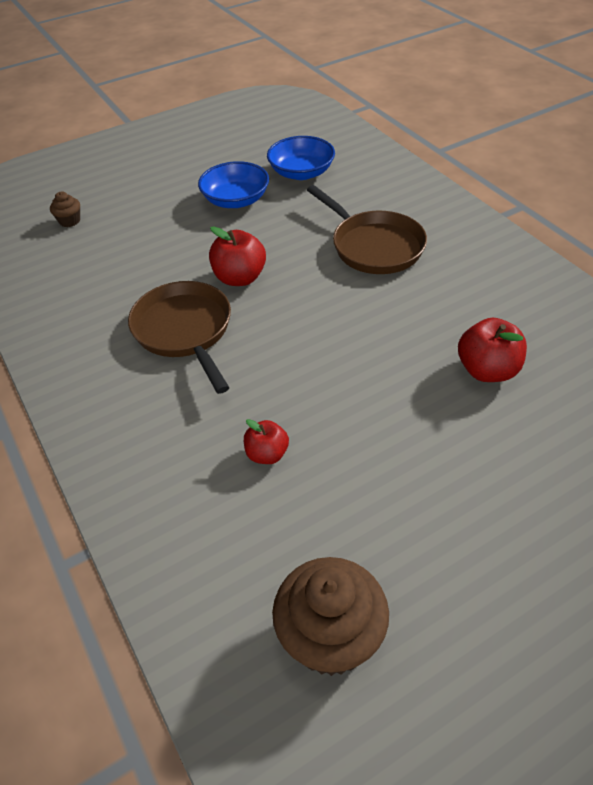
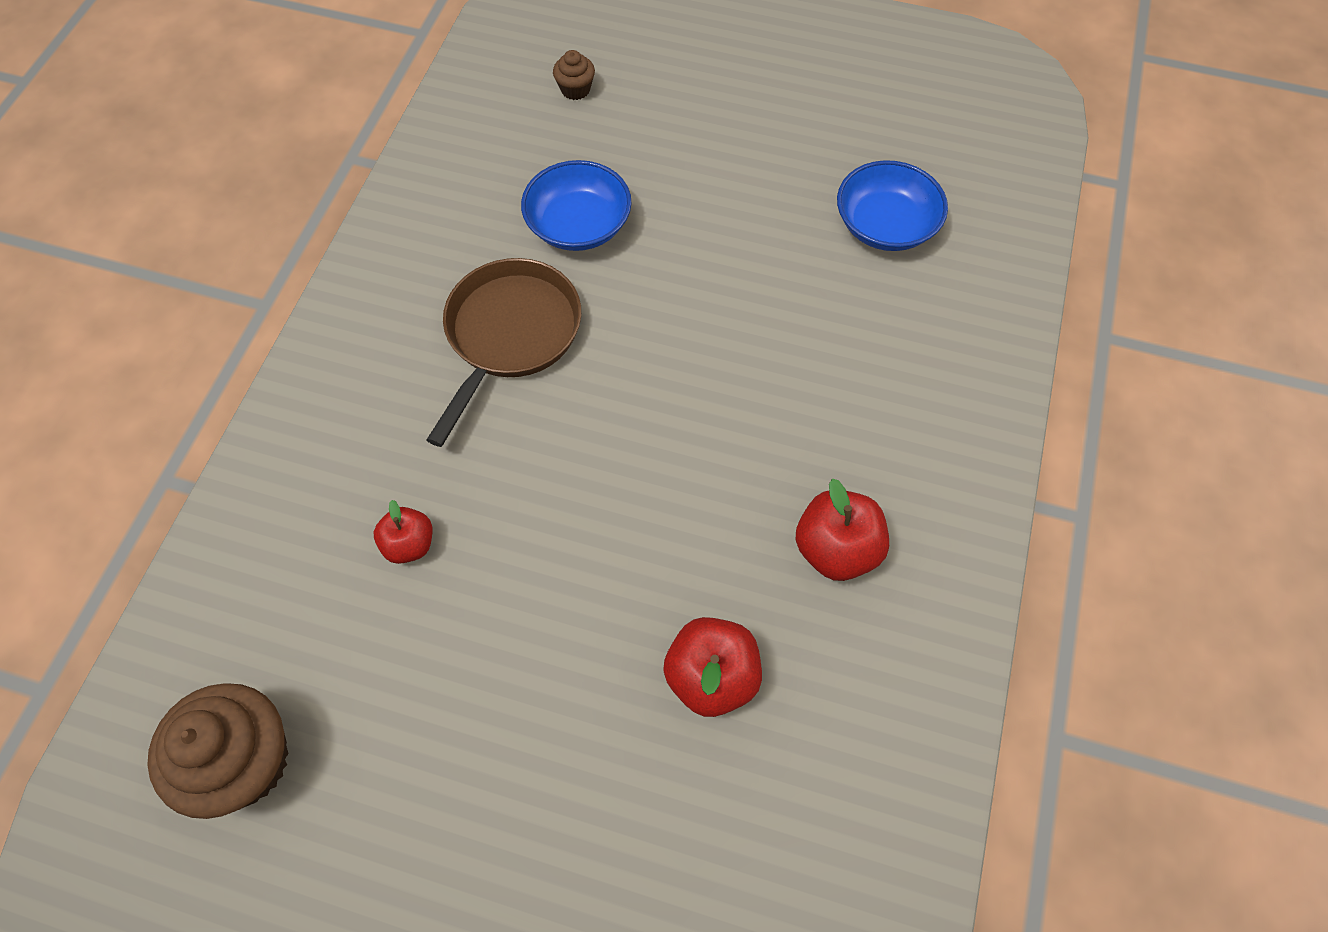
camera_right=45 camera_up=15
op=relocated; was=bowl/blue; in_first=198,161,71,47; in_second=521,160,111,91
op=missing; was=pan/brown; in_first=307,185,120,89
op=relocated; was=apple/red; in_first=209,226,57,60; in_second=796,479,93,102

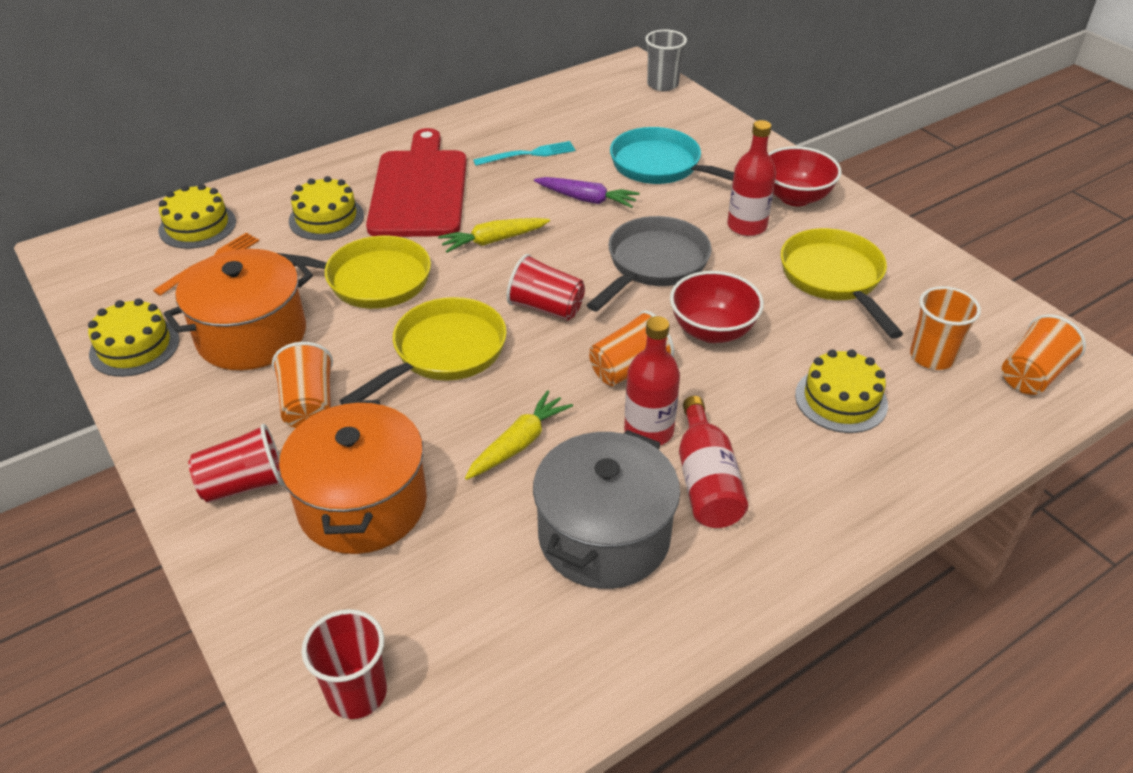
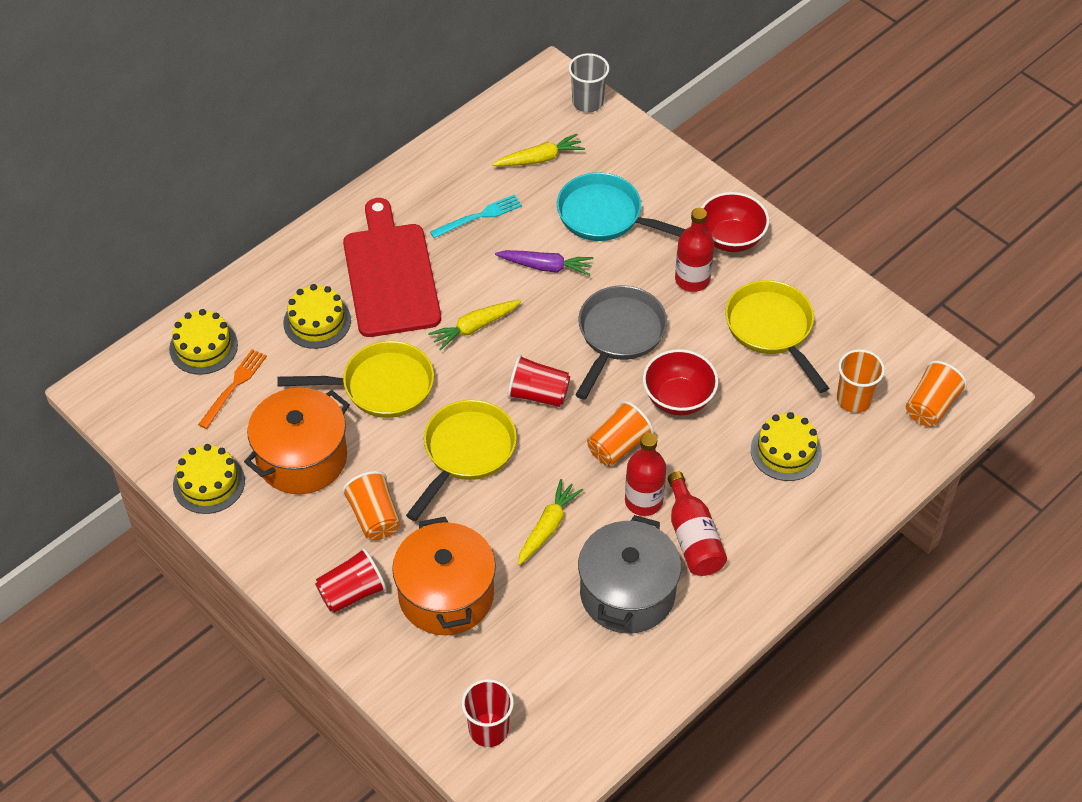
camera_right=-10 camera_up=10
op=appeared; now=carrot/yellow; in_second=492,134,93,32

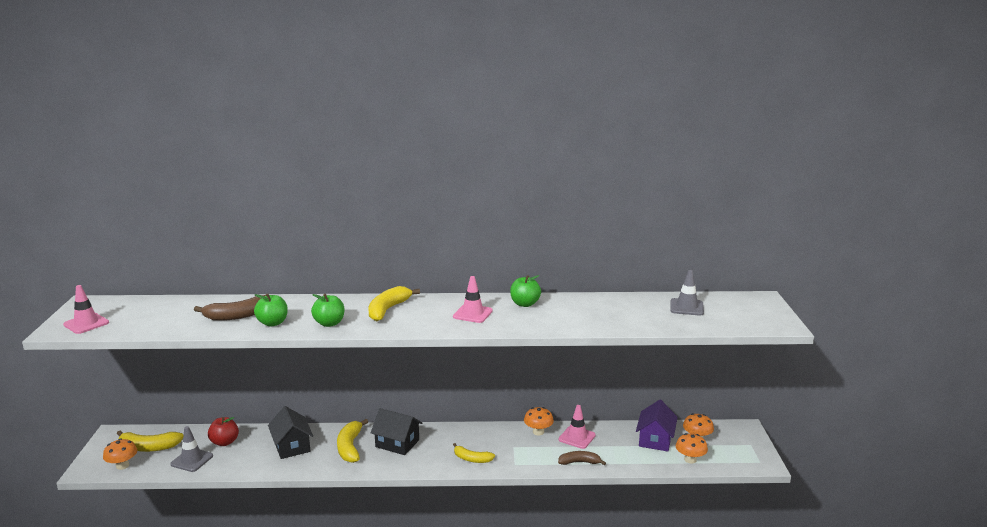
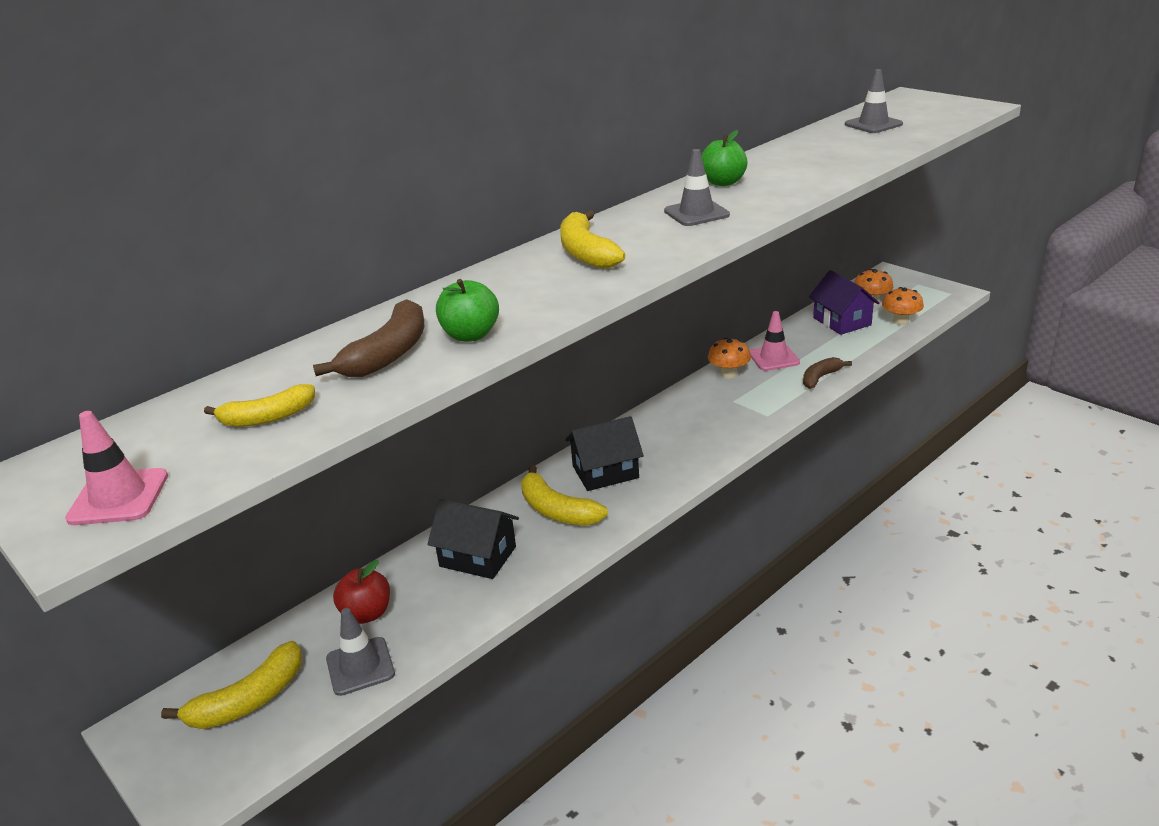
camera_right=-40 camera_up=10
op=colour; was=traffic cone/pink; now=traffic cone/grey; in_first=453,276,40,47; in_second=664,149,66,77
op=missing; was=apple/green; in_first=311,294,33,33
op=missing; was=mushroom/orange; in_first=103,439,34,31
op=relocated; was=banana/yellow; in_first=453,443,42,20; in_second=204,384,111,43

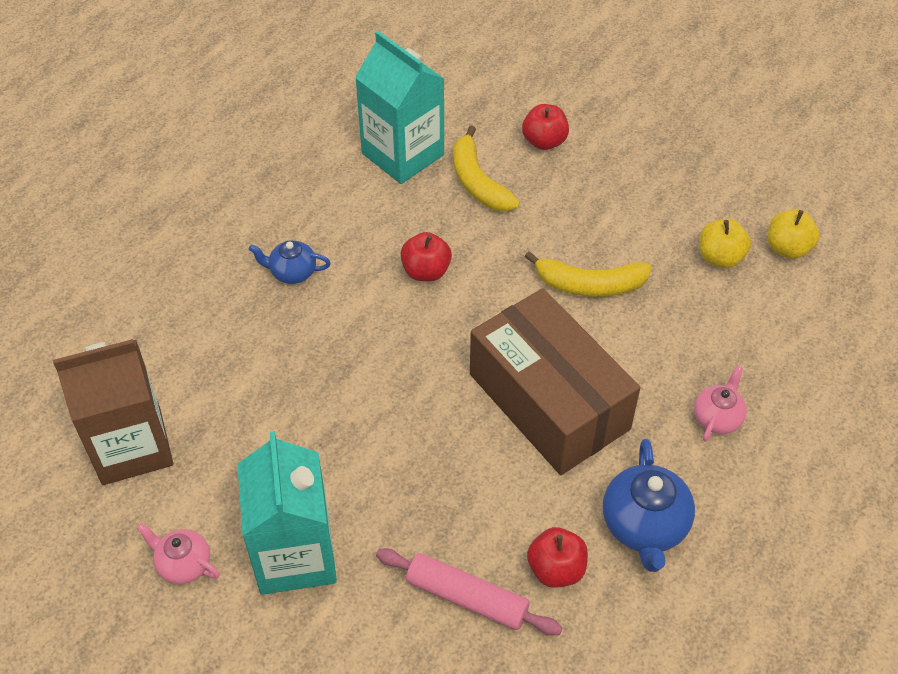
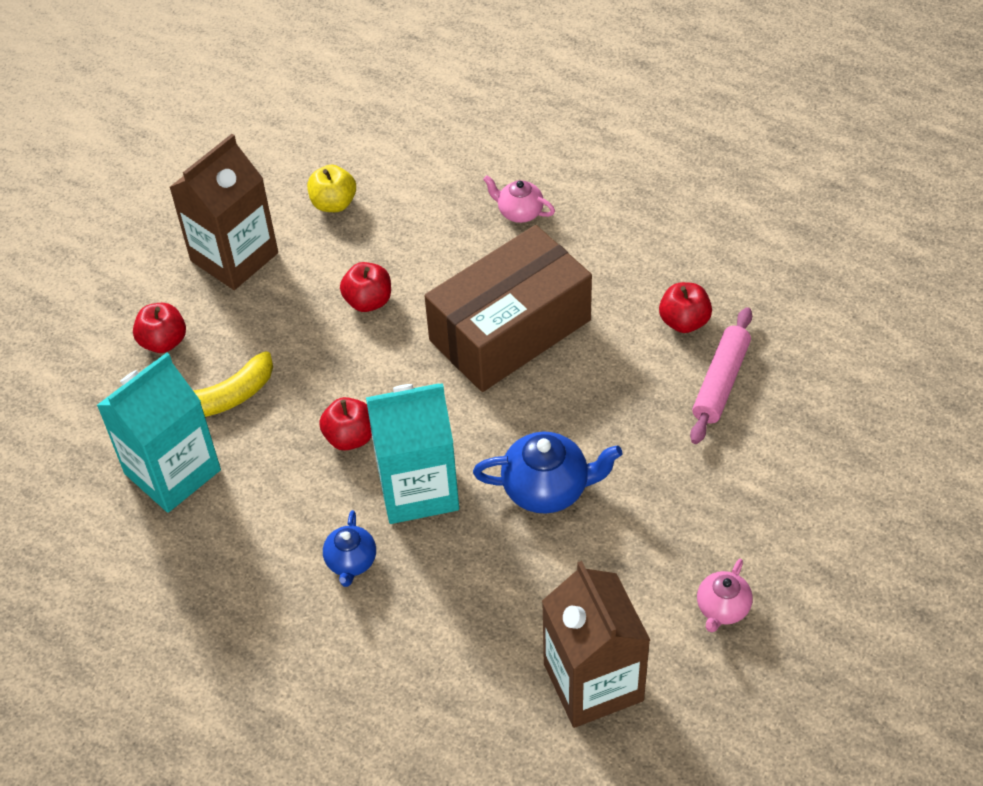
camera_right=-90 camera_up=0
op=missing; was=apple/yellow; in_first=768,210,52,49
op=exchanged; was=banana/yellow; now=apple/red; in_first=525,251,127,46; in_second=340,262,51,50
op=relocated; was=carton/turquoise; in_first=237,431,100,164; in_second=366,383,93,141
op=relocated; was=teapot/blue; in_first=603,439,92,133; in_second=473,432,149,82
op=appeared; now=carton/brown; in_second=169,134,109,156

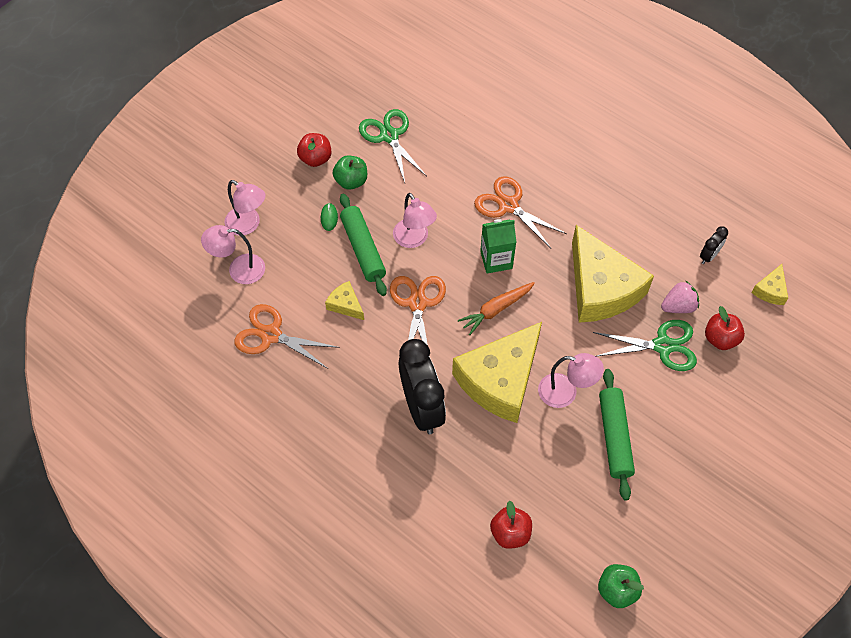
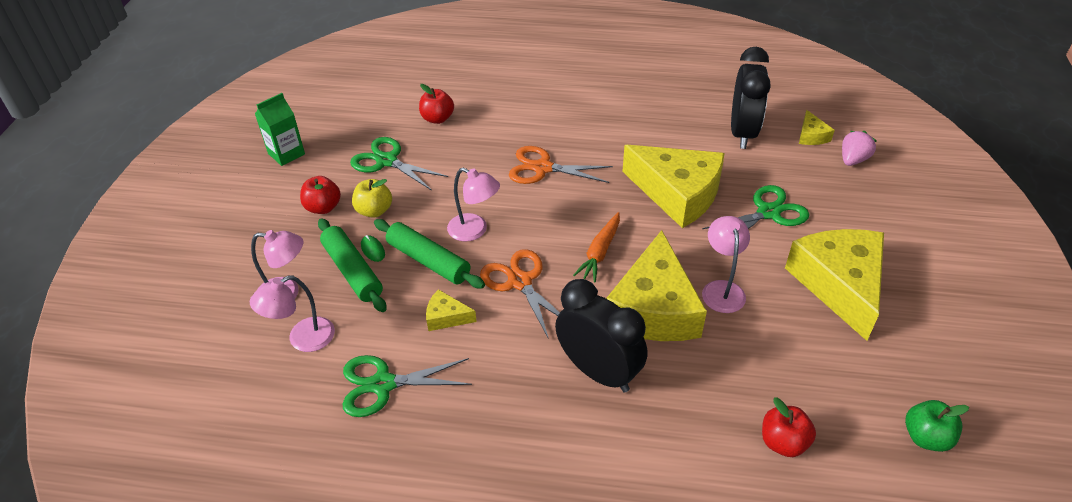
camera_right=-30 camera_up=-15
op=colour; was=apple/green; now=apple/yellow; in_first=332,155,35,35; in_second=352,179,40,39
op=relocated; was=carton/green; in_first=480,219,36,54; in_second=255,93,50,73
op=size; was=clock/black; in_first=700,226,28,38; in_second=731,47,40,102; ratio=2.23
op=relocated; was=strawberry/pink; in_first=661,280,38,33; in_second=842,131,34,35
op=colour; was=scissors/orange; now=scissors/green; in_first=234,304,106,65; in_second=343,355,129,62
op=relocated; was=apple/red; in_first=705,306,40,44; in_second=419,84,35,40
op=spun; was=lamp/pink; in_first=538,353,66,55; in_second=702,216,48,97; clockwise=-75
op=relocated; was=rolling pin/green; in_first=599,369,36,132; in_second=318,218,68,94
op=appeared; now=cheese/yellow; in_second=785,229,99,112

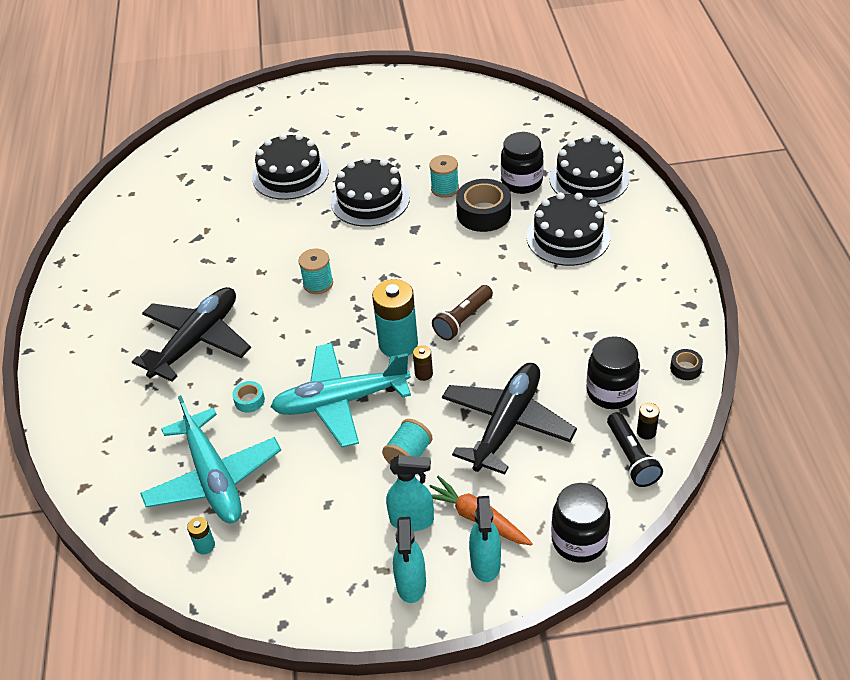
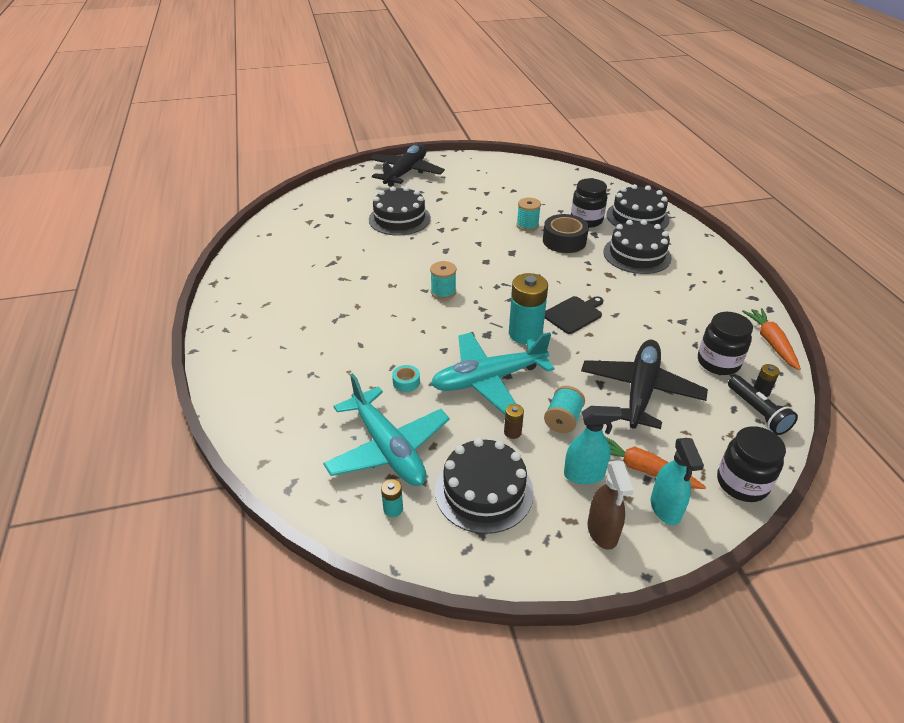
camera_right=-10 camera_up=-5
op=relocated; was=cake/black; in_first=331,157,79,70; in_second=435,438,99,96
op=exchanged; was=flashlight/brown; now=cutting board/black; in_first=432,285,61,56; in_second=545,296,59,38
op=relocated; was=plane/black; in_first=132,287,119,95; in_second=369,144,76,43
op=relocated; was=battery/brown; in_first=413,345,20,36; in_second=504,404,20,35
op=exchanged; was=tape/black; now=carrot/orange; in_first=670,349,33,31; in_second=742,308,59,62
op=colour; was=spray bottle/turquoise; now=spray bottle/brown; in_first=393,517,33,86; in_second=587,460,47,90

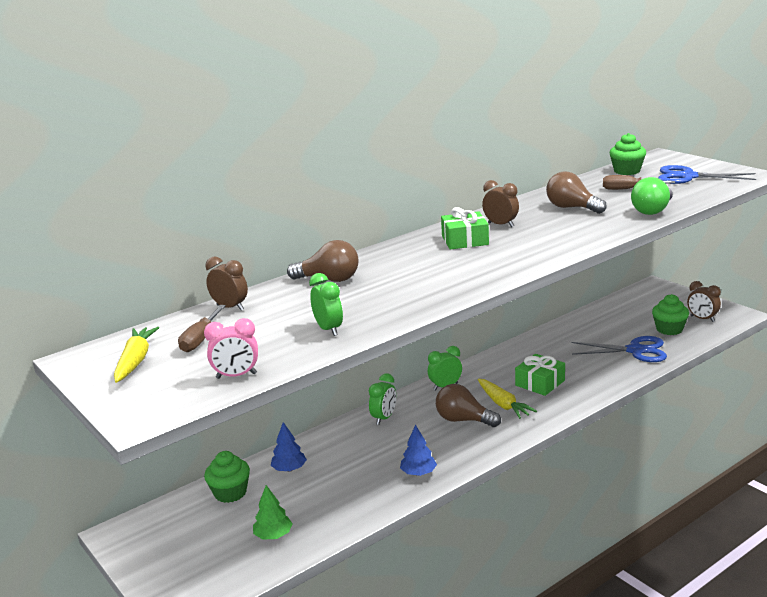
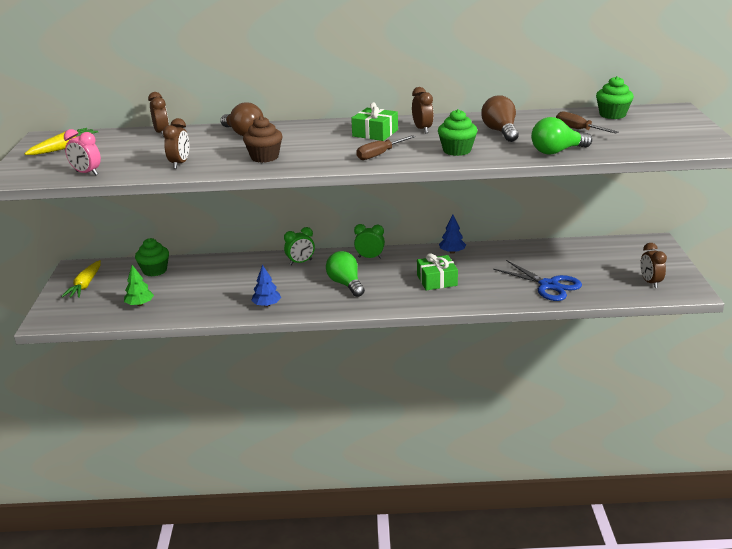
camera_right=35 camera_up=5
op=missing; was=scissors/blue; in_first=658,165,98,19
op=colour; was=clock/green; now=clock/brown; in_first=309,273,34,63; in_second=163,118,26,51
op=relocated; was=cupcake/green; in_first=652,294,37,41; in_second=438,109,40,47
op=relocated; was=screwdriver/brown; in_first=178,305,48,47; in_second=356,135,59,25
op=relocated; was=carrot/yellow; in_first=478,379,59,40; in_second=61,260,40,38
op=colour; was=light bulb/brown; now=light bulb/green; in_first=436,384,65,43; in_second=326,251,39,46
op=relocated; was=tree/blue; in_first=271,422,36,50; in_second=439,215,27,39
op=appeared; now=cupcake/brown; in_second=243,116,39,47

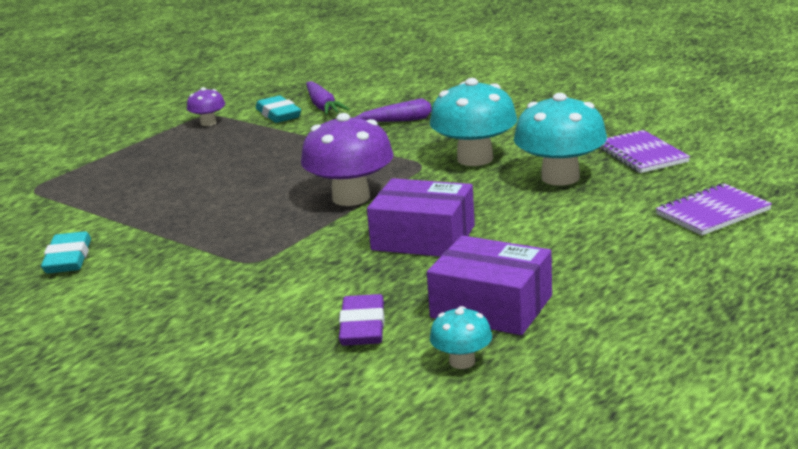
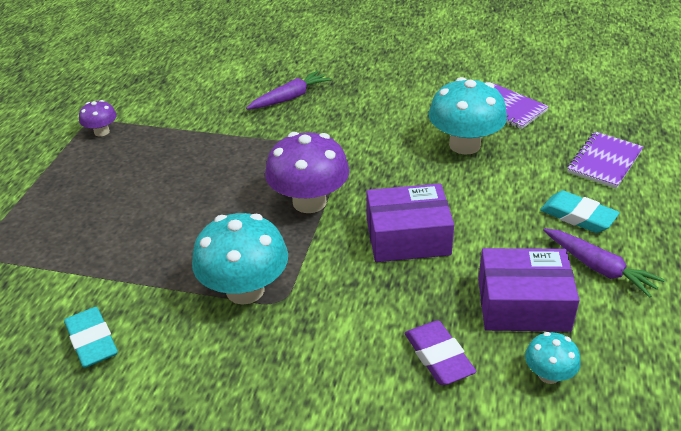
camera_right=-25 camera_up=15
op=relocated; was=mushroom/turquoise; in_first=430,78,87,88; in_second=192,213,96,92
op=relocated; was=carrot/purple; in_first=306,81,43,34; in_second=543,228,122,70
op=relocated; was=eraser/turquoise; in_first=256,96,45,27; in_second=540,191,80,42

